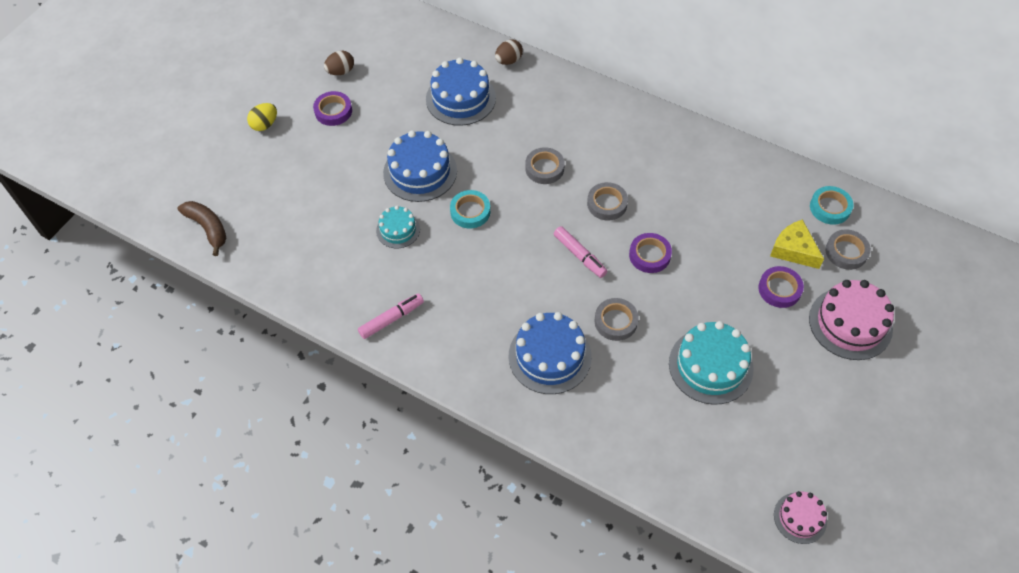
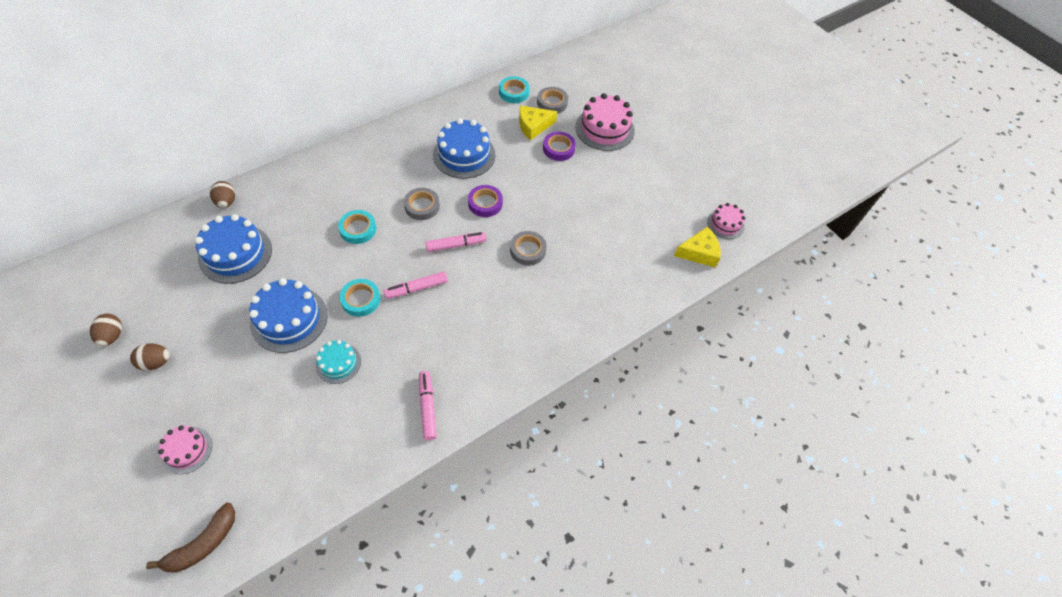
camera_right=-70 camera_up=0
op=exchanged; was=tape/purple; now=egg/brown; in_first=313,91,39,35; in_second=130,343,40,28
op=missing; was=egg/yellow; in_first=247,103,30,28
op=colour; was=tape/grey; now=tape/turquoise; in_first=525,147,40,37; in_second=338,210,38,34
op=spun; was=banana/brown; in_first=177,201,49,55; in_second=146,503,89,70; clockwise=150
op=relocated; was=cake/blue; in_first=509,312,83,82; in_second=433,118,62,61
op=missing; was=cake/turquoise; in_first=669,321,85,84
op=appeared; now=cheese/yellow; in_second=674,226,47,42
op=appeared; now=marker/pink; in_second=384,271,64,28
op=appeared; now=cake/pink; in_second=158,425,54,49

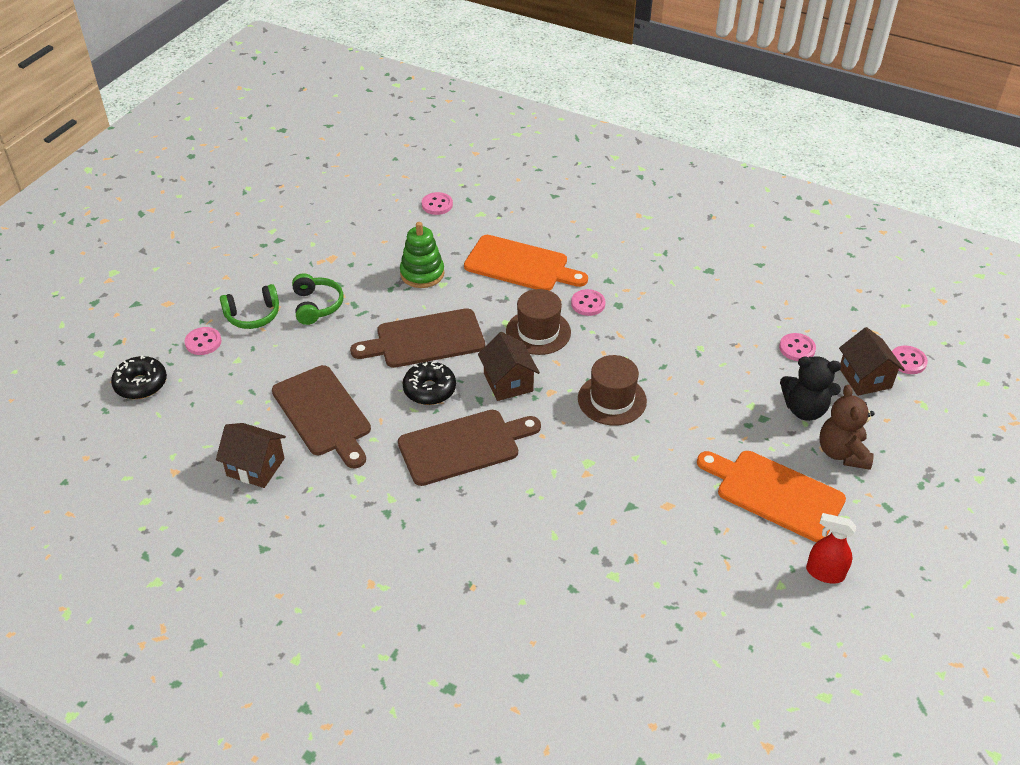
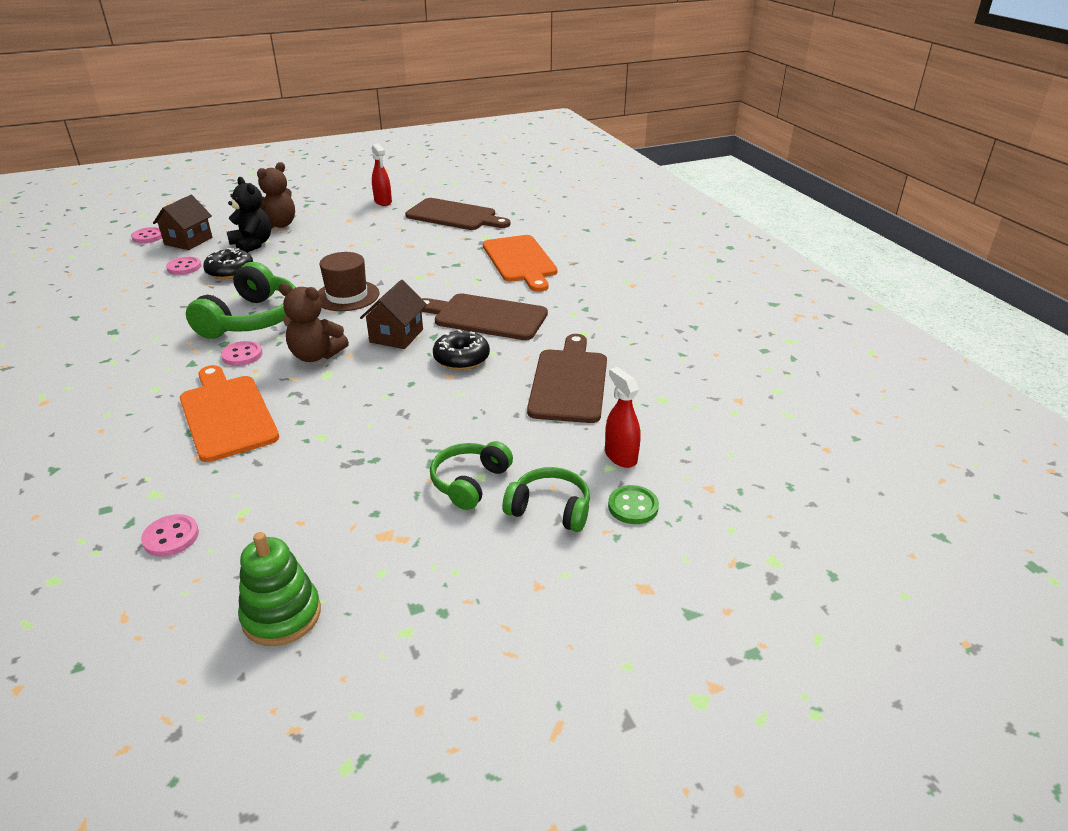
camera_right=-140 camera_up=-10
op=relocated; was=stacking toy/green; in_first=400,222,44,66; in_second=238,532,83,114
op=exchanged; was=hat/brown; now=teddy bear/brown; in_first=506,289,65,66; in_second=279,283,70,79
op=relocated; was=cutting board/brown; in_first=350,308,135,60; in_second=405,198,105,32
op=colour; was=button/pink; now=button/green; in_first=185,327,37,28; in_second=608,485,51,39
op=relocated; was=donut/black; in_first=111,355,56,44; in_second=203,248,50,32
op=missing; was=house/brown; in_first=216,423,70,65
op=relocated; was=cutting board/orange; in_first=697,451,149,91; in_second=483,235,75,57
op=appeared; now=headphones/green; in_second=186,262,110,77
op=appeared; now=spray bottle/red; in_second=605,367,36,101

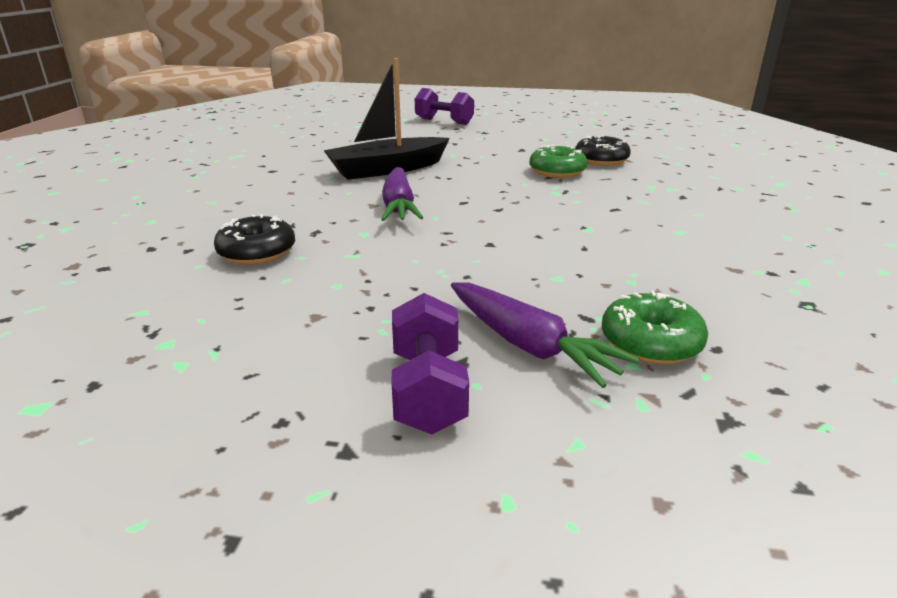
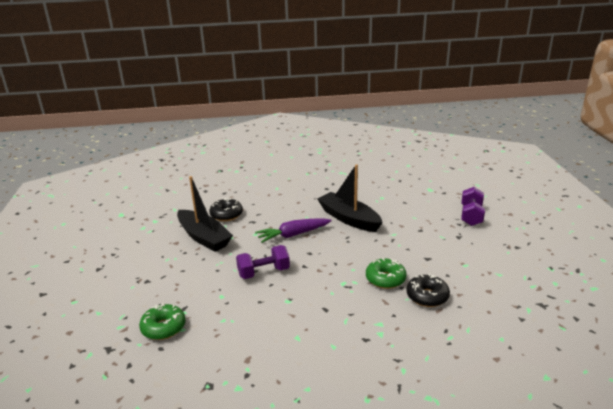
camera_right=75 camera_up=0
op=missing; was=carrot/purple; in_first=451,282,189,106
op=relocated; was=dumbbell/purple; in_first=392,293,77,141; in_second=236,245,54,34
op=appeared; now=boat/black; in_second=177,176,56,76

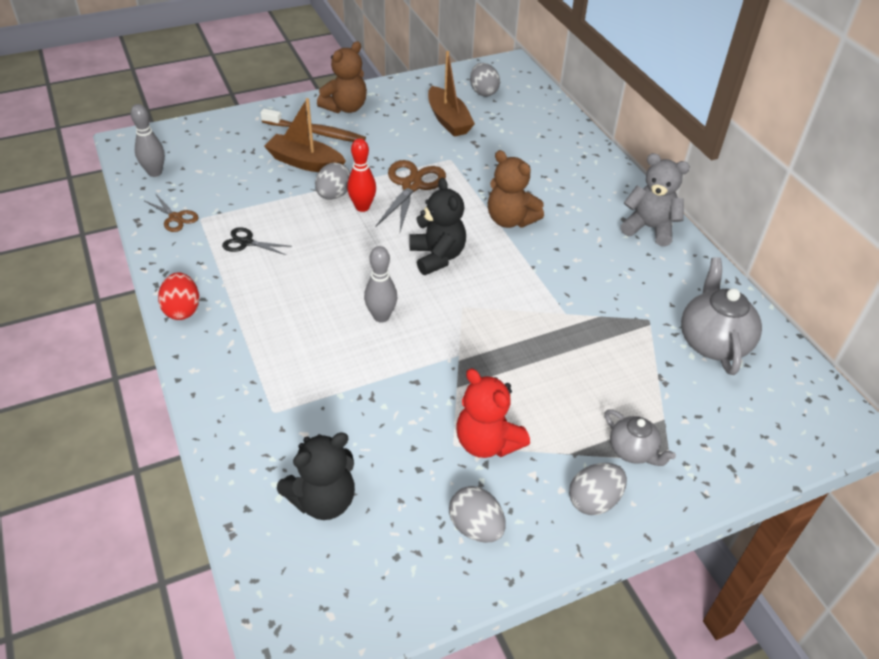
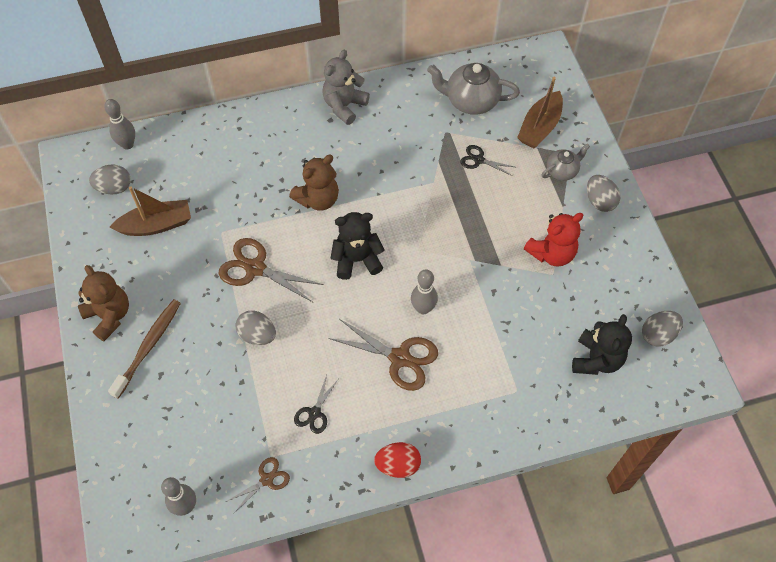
camera_right=-80 camera_up=15
op=relocated; was=boat/brown; in_first=264,98,82,74; in_second=517,77,46,71
op=missing; was=bowling pin/red; in_first=347,138,29,74
op=spun; was=teddy bear/black; in_first=277,432,78,88; in_second=572,314,60,61; clockwise=45
op=relocated; was=egg/grey; in_first=449,486,57,57; in_second=642,311,41,36
op=appeared; now=bowling pin/grey; in_second=104,99,31,50
op=appeared; now=scissors/black; in_second=460,145,54,31
op=appeared; now=scissors/brown; in_second=328,319,110,72

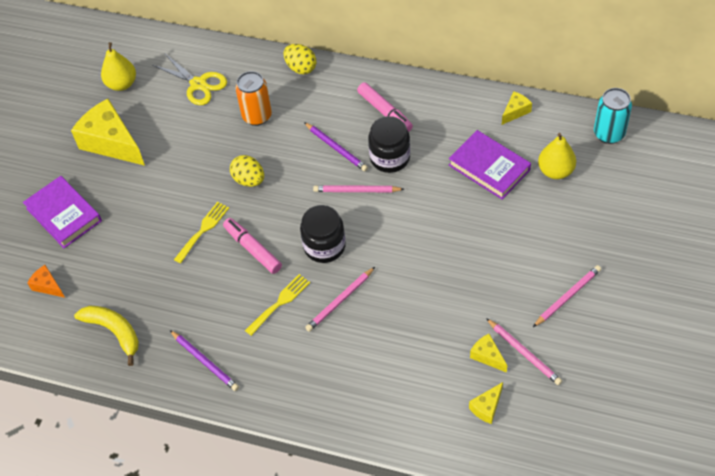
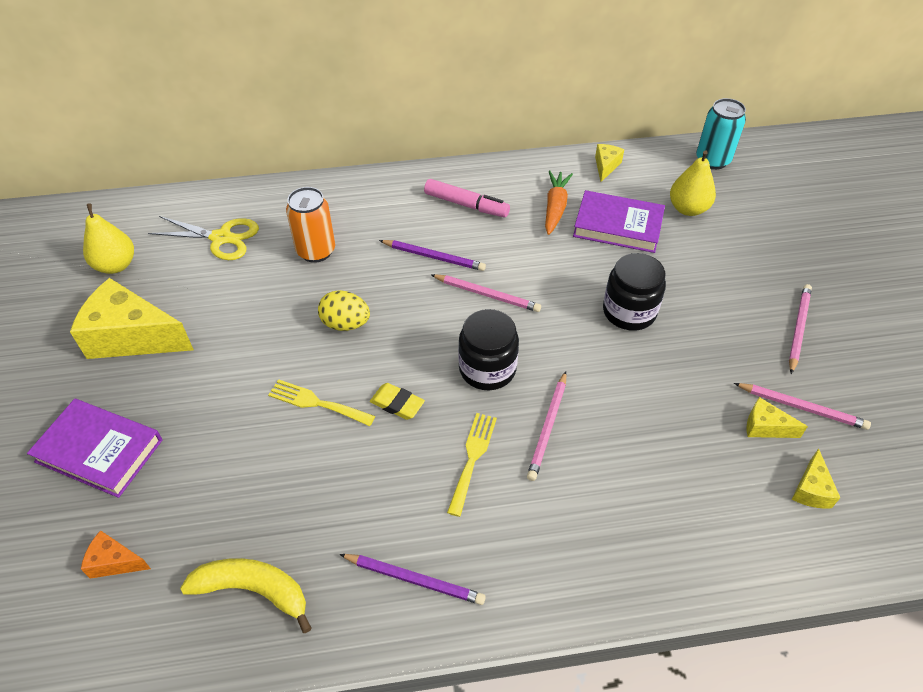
camera_right=-30 camera_up=-5
op=missing; was=egg/yellow; in_first=283,44,33,30
op=relocated; was=jar/black; in_first=368,116,42,57; in_second=603,253,63,78
op=spun; was=pencil/pink; in_first=313,185,91,7; in_second=431,274,110,38; clockwise=-135
op=spun; was=fork/yellow; in_first=174,202,55,62; in_second=268,379,107,47; clockwise=-75
op=exchanged; was=marker/pink; now=eraser/yellow; in_first=223,218,59,56; in_second=370,383,55,37
op=appeared; now=carrot/orange; in_second=545,170,28,65

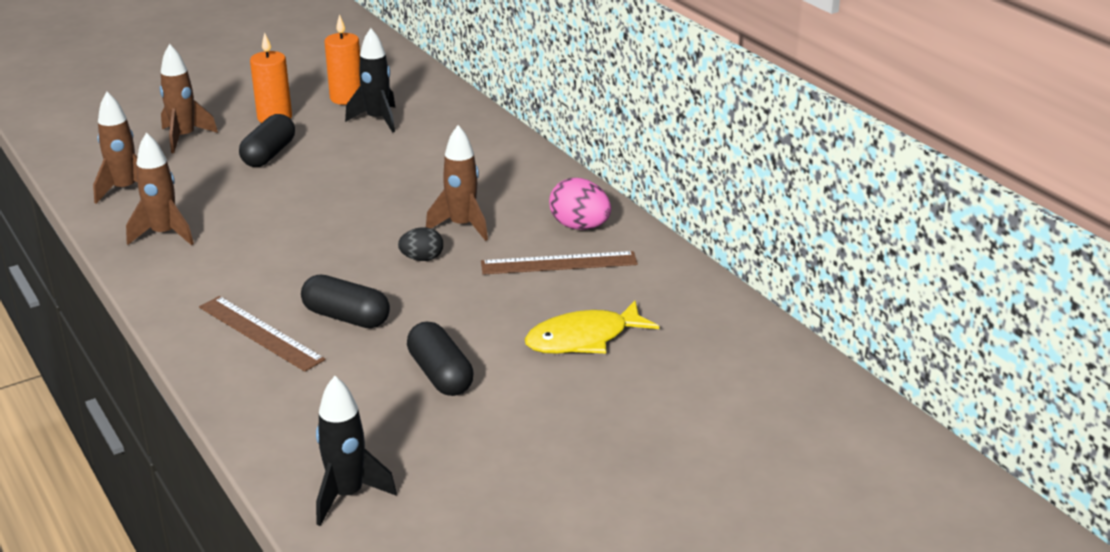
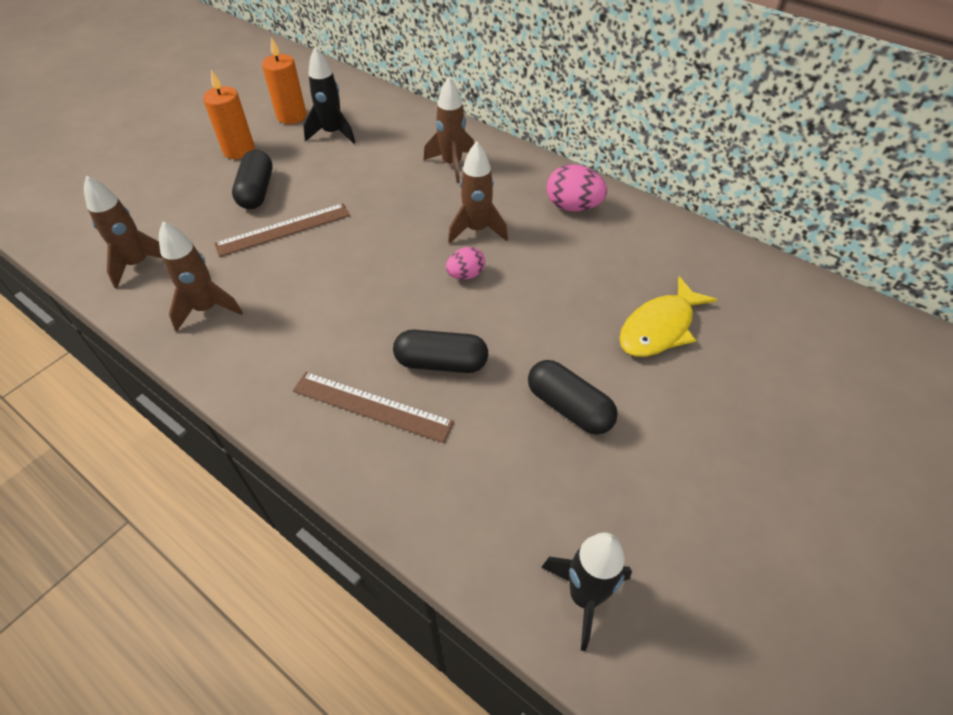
camera_right=-20 camera_up=20
op=relocated; was=rocket/brown; in_first=160,44,58,109; in_second=424,77,50,106
op=colour; was=egg/black; now=egg/pink; in_first=398,227,45,34; in_second=446,247,39,33
op=relocated; was=ruler/brown; in_first=481,251,157,24; in_second=214,203,136,54

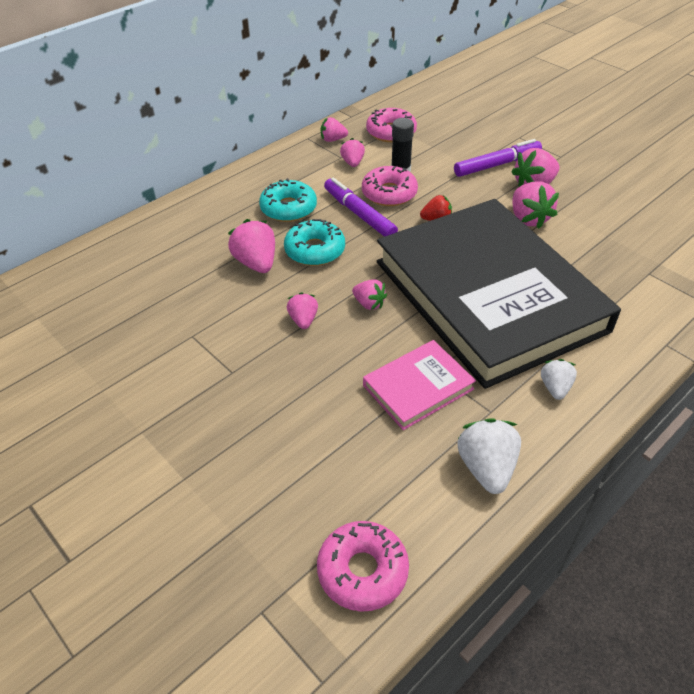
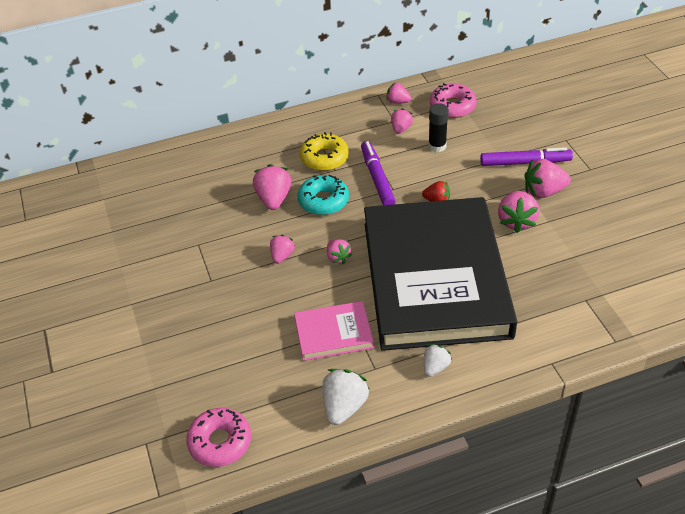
camera_right=25 camera_up=0
op=missing; was=donut/pink; in_first=362,166,56,40
op=colour; was=donut/turquoise; now=donut/yellow; in_first=259,178,58,44; in_second=300,132,49,39

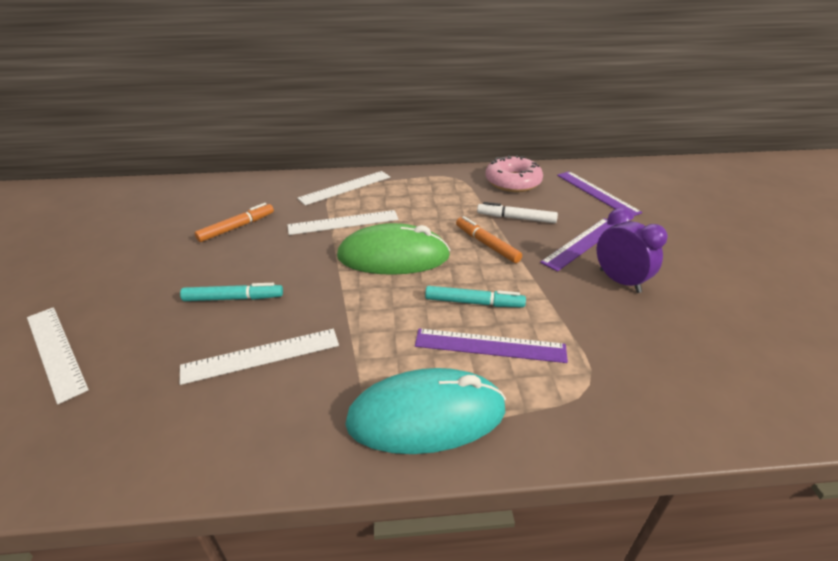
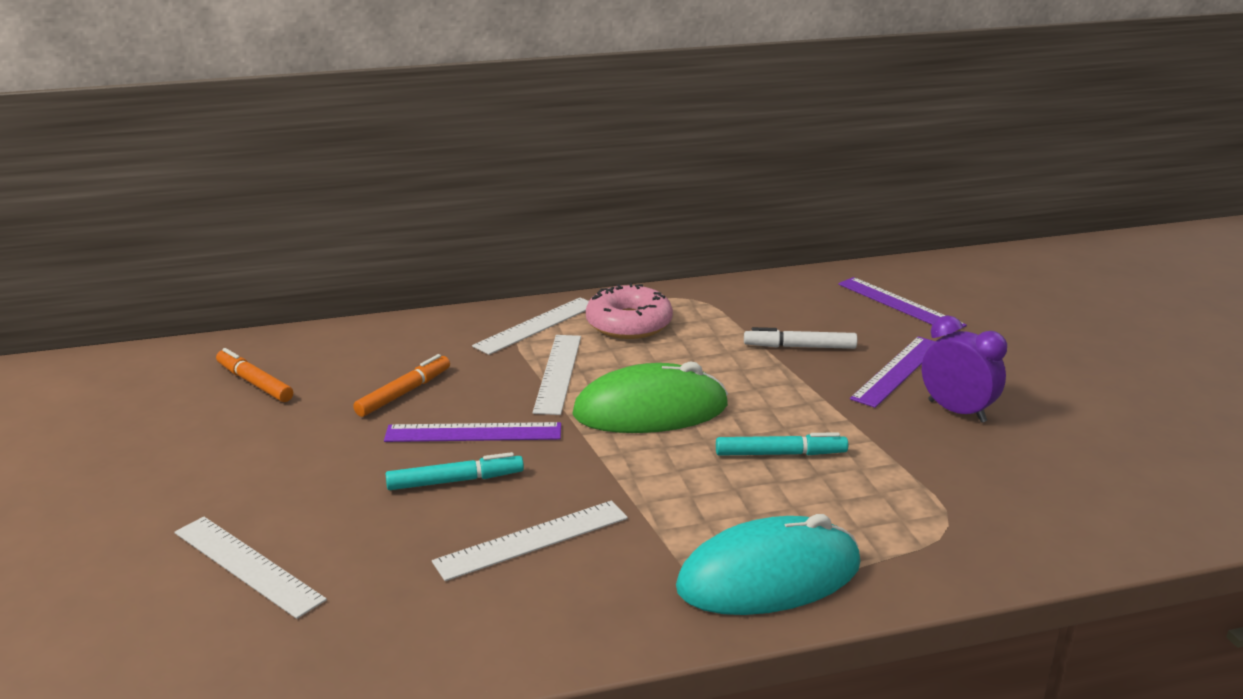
camera_right=-10 camera_up=-10
op=relocated; was=donut/pink; in_first=485,155,58,37; in_second=586,283,87,56
op=spun; was=ruler/white; in_first=288,210,111,25; in_second=533,335,48,80; clockwise=-60
op=relocated; was=marker/orange; in_first=456,216,66,47; in_second=216,348,77,54
op=relocated; was=ruler/purple; in_first=415,329,153,34; in_second=384,422,177,20

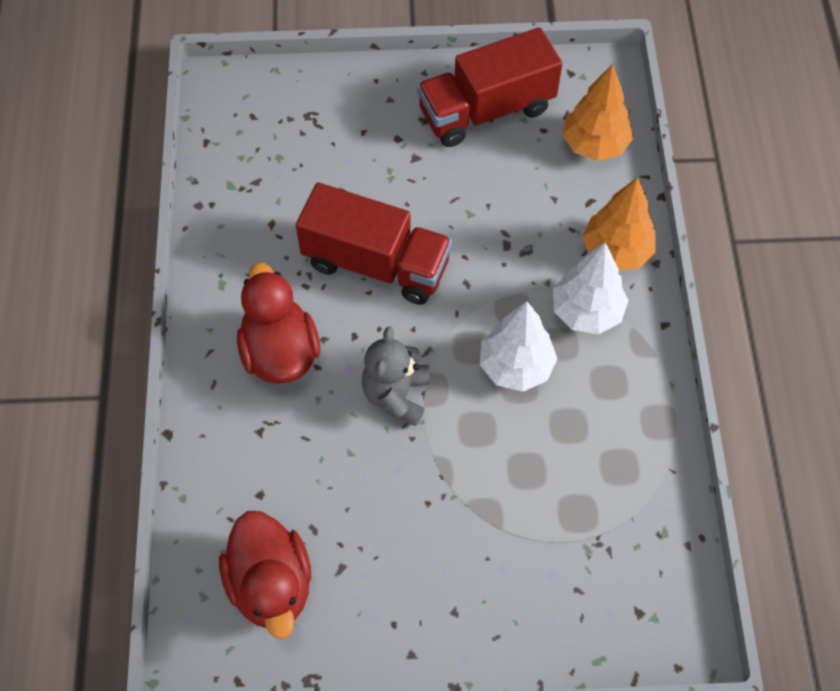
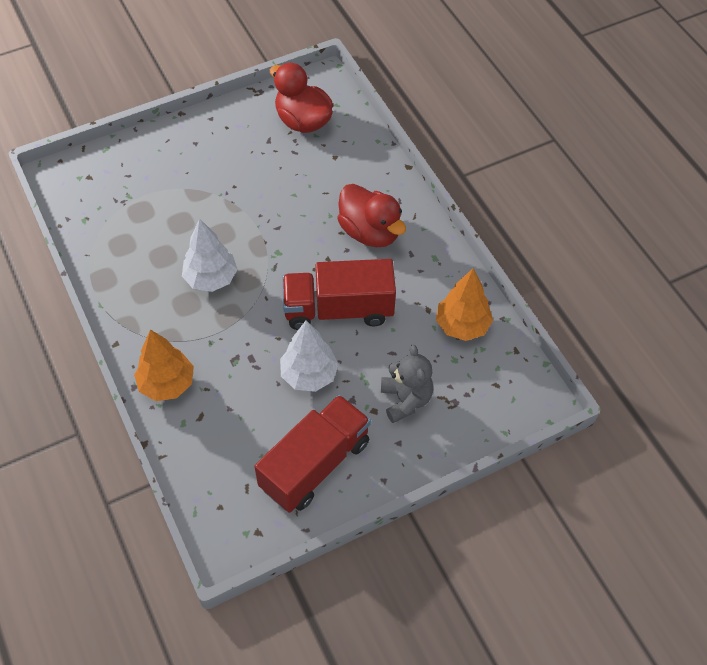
camera_right=155 camera_up=-5
op=relocated; was=tree/orange; in_first=562,64,71,97; in_second=436,268,57,73
op=relocated; was=tree/white; in_first=553,242,76,92; in_second=280,320,59,72
op=relocated; was=teddy bear/grey; in_first=362,326,68,100; in_second=381,344,52,79

